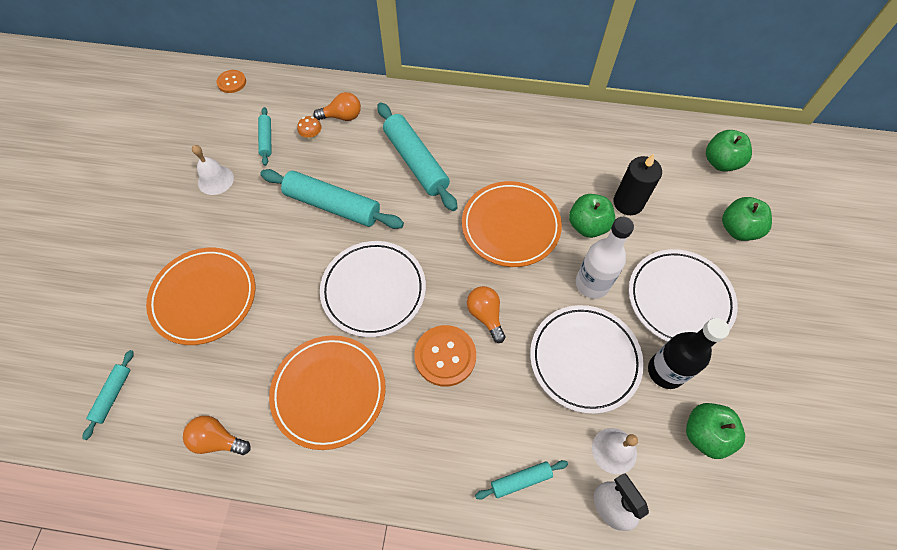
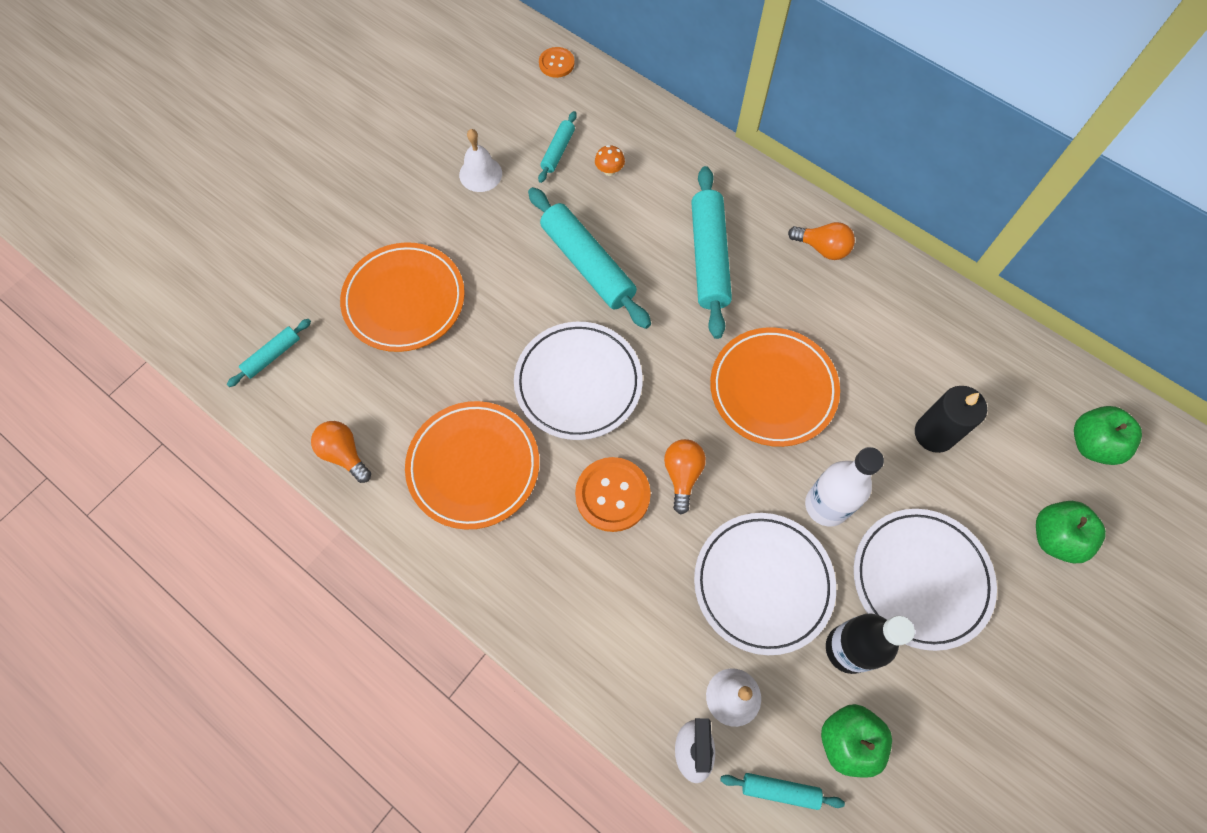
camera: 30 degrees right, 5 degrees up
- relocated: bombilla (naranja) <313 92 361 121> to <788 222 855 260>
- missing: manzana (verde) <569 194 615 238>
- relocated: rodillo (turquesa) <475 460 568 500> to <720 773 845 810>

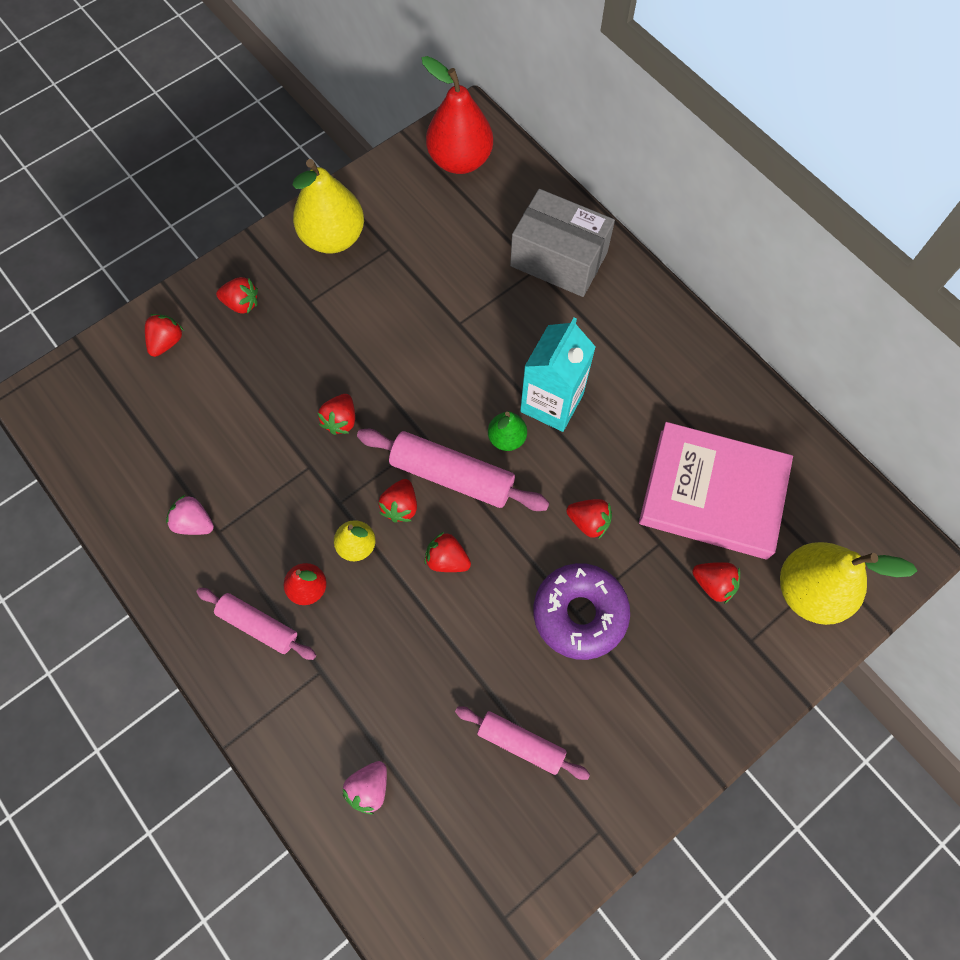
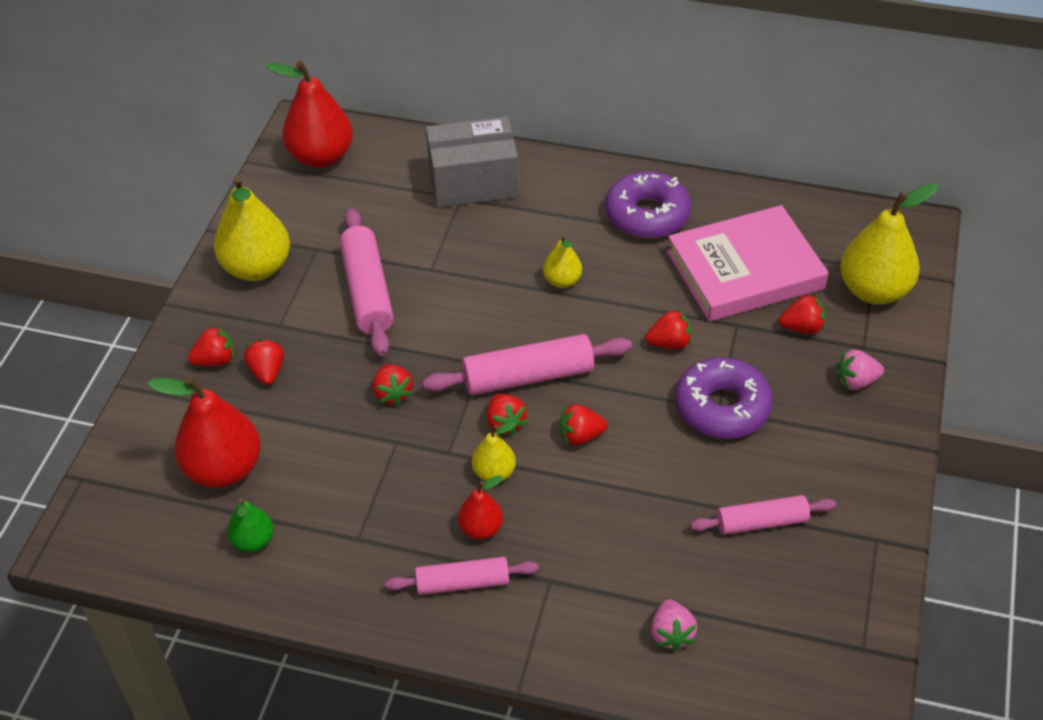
camera: 35 degrees left, 20 degrees down
- relocated: fresa (rojo) <145 314 184 357> to <244 339 284 385>
- exchanged: cartón de leche (turquesa) <520 318 596 432> to pera (amarillo) <543 234 582 288>
- relocated: pera (verde) <488 411 527 451> to <227 498 274 552>
- relocated: fresa (rosa) <166 495 214 535> to <837 350 884 390>
- appeared: rosquilla (morado) <605 171 691 238>
- appeared: rodillo (rosa) <340 208 394 356>
- appeared: pera (rojo) <147 376 261 488>

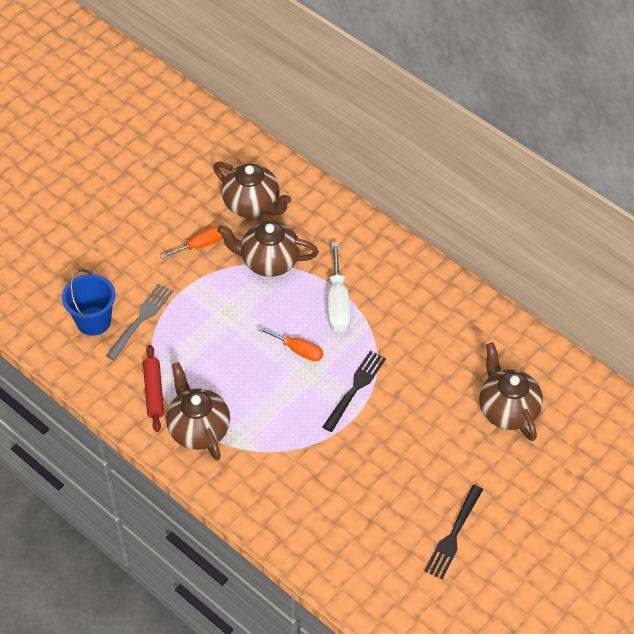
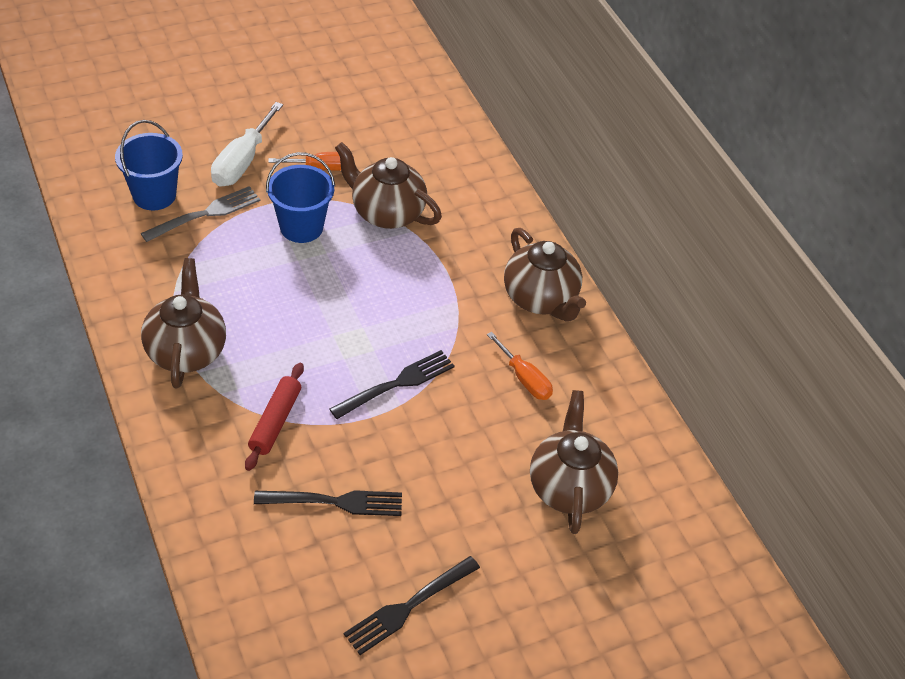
camera: 20 degrees right, 5 degrees down
- relocated: tetera (marrón) <213 162 292 218> to <504 228 586 322>
- relocated: destornillador (blanco) <328 242 351 332> to <211 102 283 187>
- relocated: destornillador (naranja) <258 326 323 361> to <487 332 553 400>
- relocated: rodillo (rojo) <143 345 164 432> to <245 363 304 471>
- appeared: balde (azul) <266 152 335 243>
- appeared: tenedor (negro) <254 490 402 516>

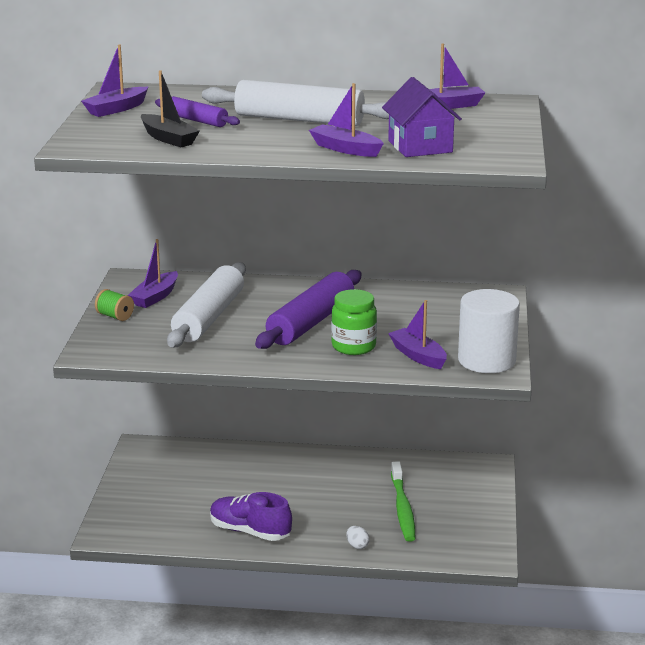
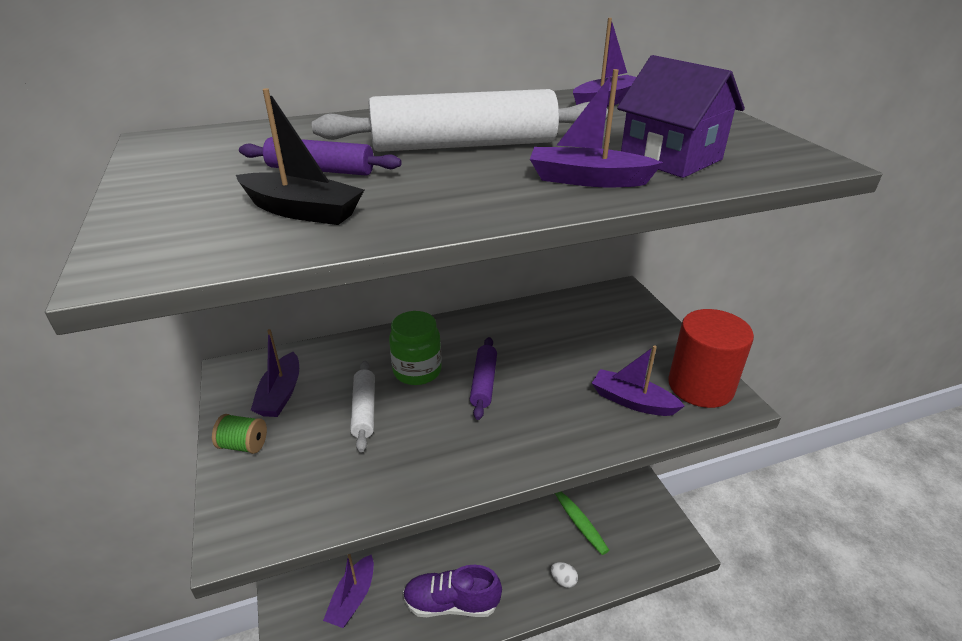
camera: 25 degrees left, 10 degrees up
- relocated: barco (morado) <81 44 148 117> to <323 554 374 628>
- size: rodillo (blanco) <167 262 246 347> = <350 361 375 452> x0.53
- size: rodillo (morado) <255 270 362 349> = <470 337 497 420> x0.53
- relocated: tarro (verde) <331 289 377 355> to <389 311 442 385>
- colour: cilindro (blanco) <458 289 520 373> to cilindro (rojo) <668 309 754 408>

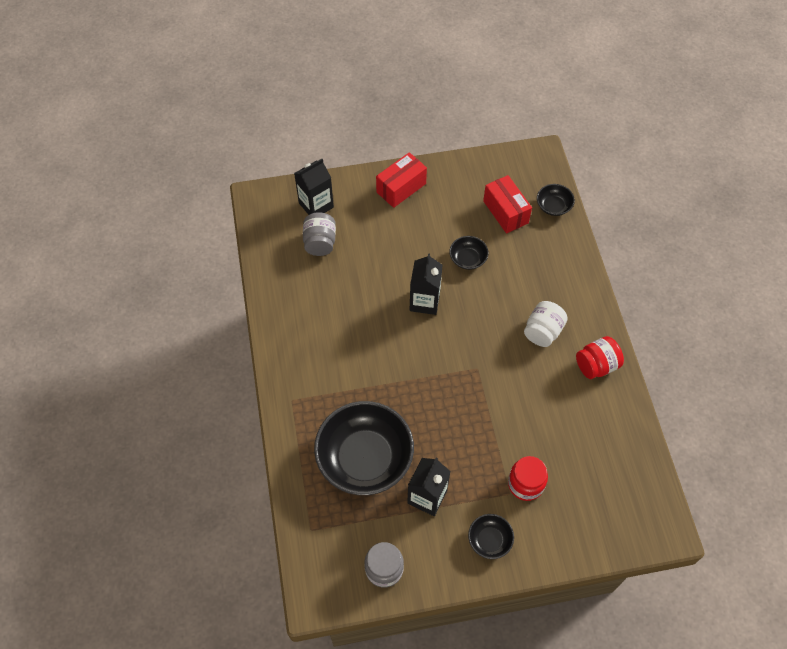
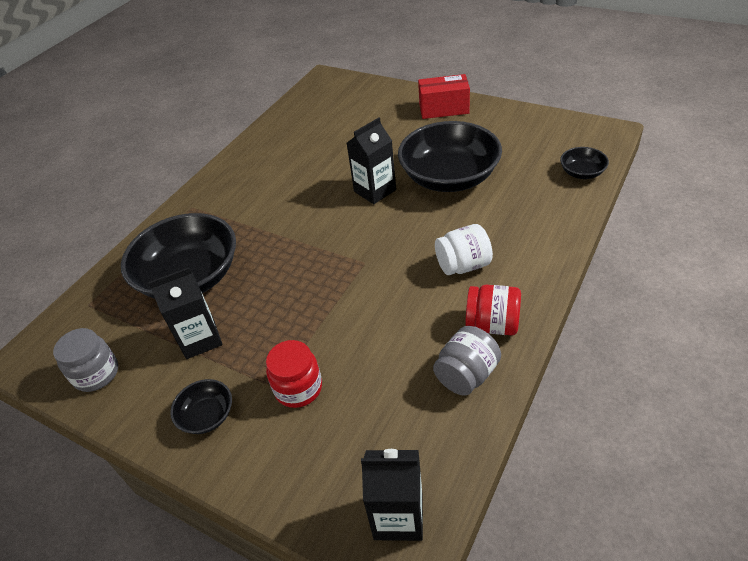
camera: 45 degrees right, 15 degrees down
- relocated: cartón de leche (negro) <294 159 334 215> to <361 449 423 541>
- missing: caja (rojo) <483 175 532 233>
- relocated: tarro (gris) <303 212 336 256> to <433 326 501 396>
- size: cuenco (negro) <449 236 489 270> = <398 121 502 192> x2.24

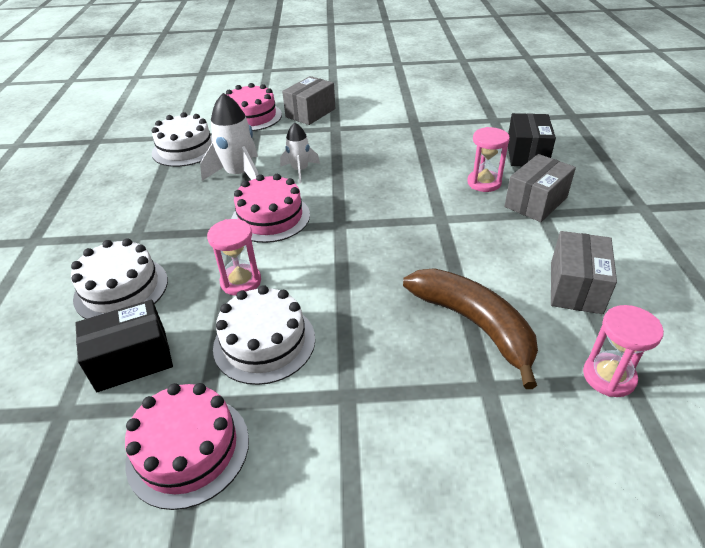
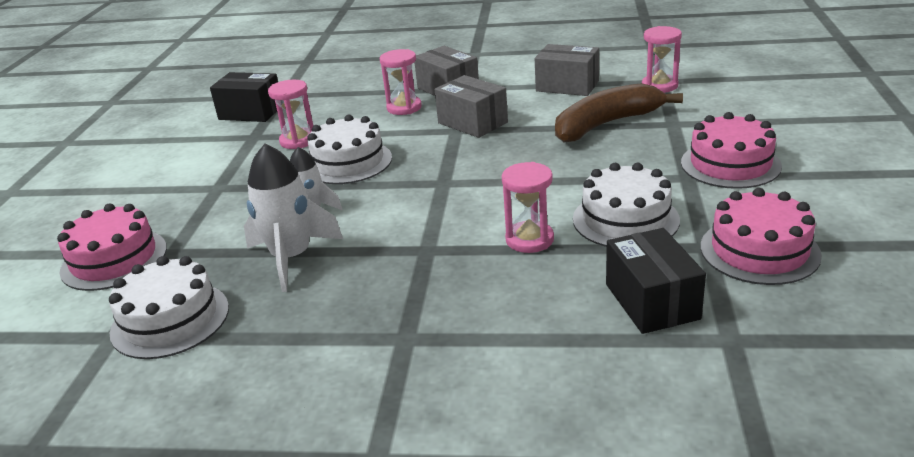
camera: 80 degrees left, 10 degrees down
- relocated: caja (gris) <282 76 335 125> to <435 75 508 138>
- relocated: caja (negro) <508 113 556 166> to <210 72 278 122>
- relocated: tarta (rosa) <231 174 310 243> to <681 112 782 189>
- relocated: tarta (blanco) <71 238 168 319> to <308 115 392 184>
- appeared: reloj de arena (rosa) <268 80 313 149>

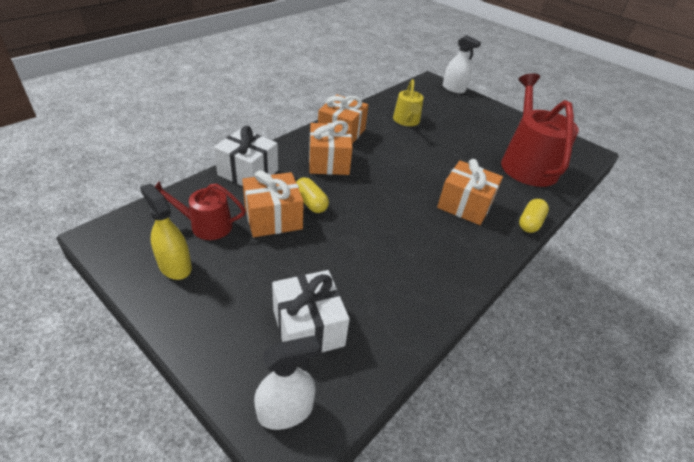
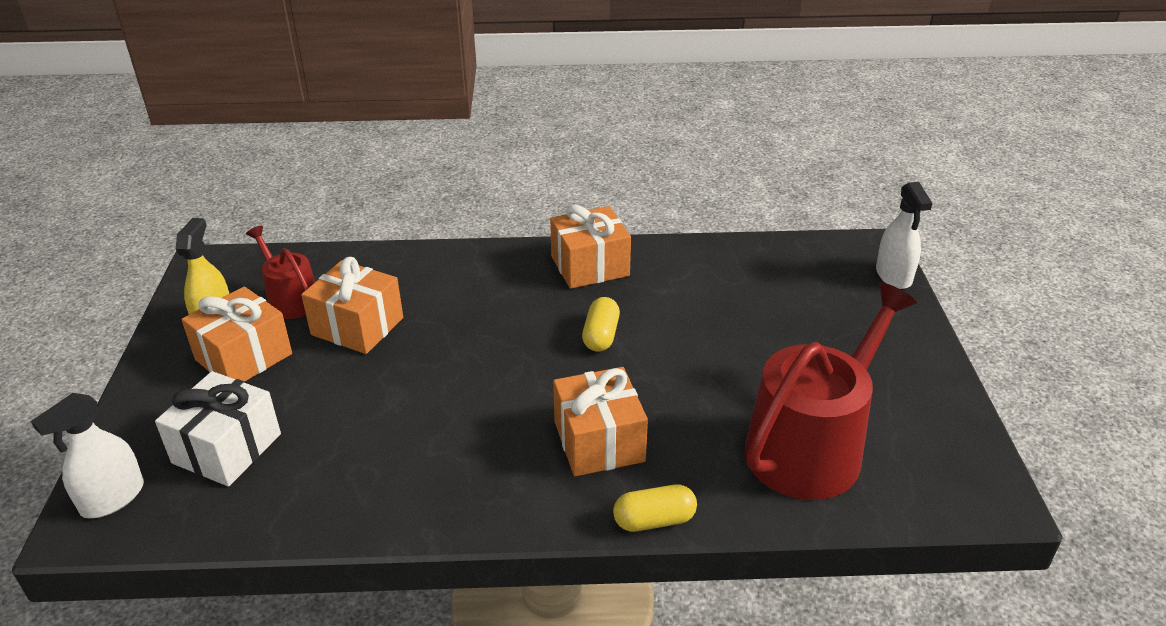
camera: 50 degrees right, 5 degrees down
- missing: regadera (amarillo) <393 79 424 126>
- relocated: regalo (naranja) <309 120 353 175> to <182 286 292 382>
- missing: regalo (blanco) <214 126 278 186>
- relocated: cápsula (amarillo) <296 177 329 213> to <582 297 620 352>
- spun: pulverizador (blanco) <254 335 320 430> = <31 393 144 518> 105 degrees clockwise

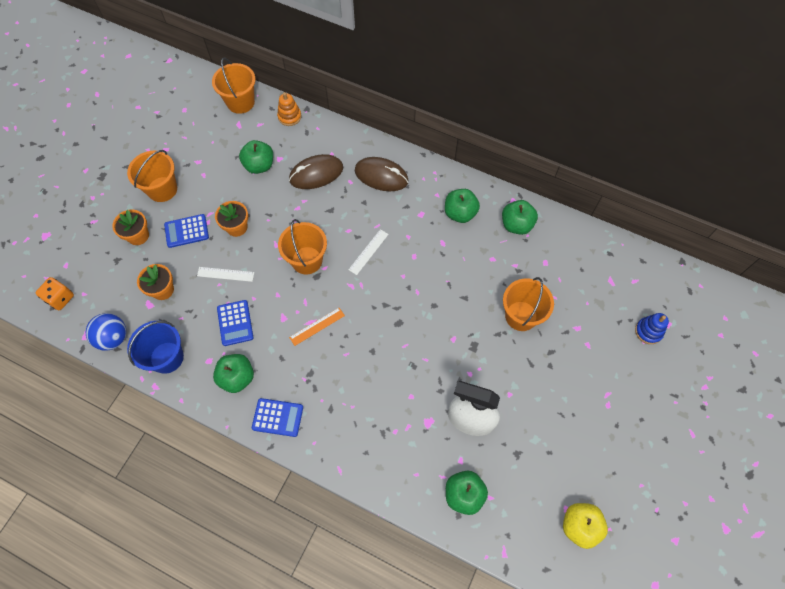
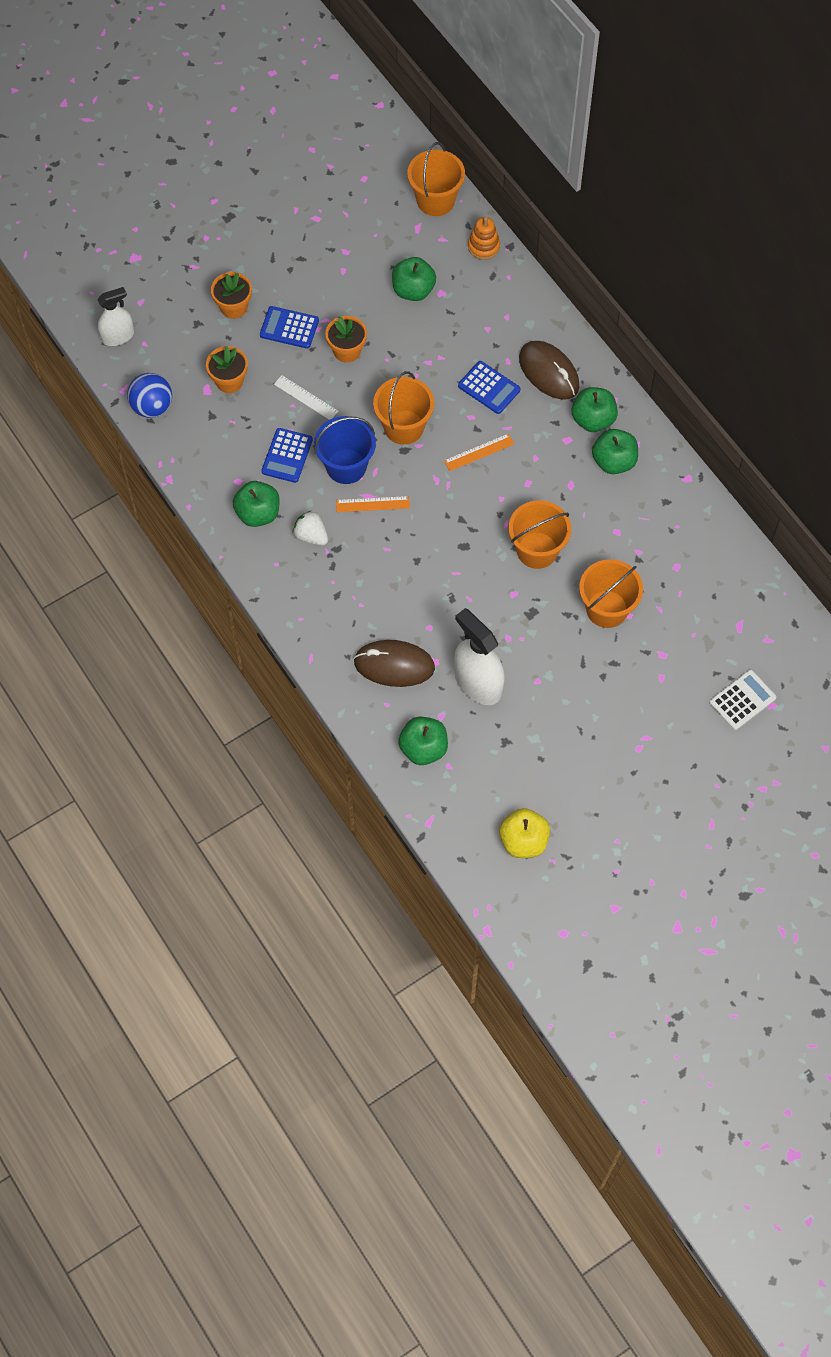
camera: 30 degrees right, 0 degrees up
- relocated: balde (naranja) <127 150 177 202> to <509 500 571 569>
- relocated: ratón (marrón) <289 154 343 189> to <354 640 435 687>
- relocated: manzana (verde) <502 200 538 235> to <572 387 618 432>
- colour: regla (blanco) <348 229 389 275> to regla (naranja) <444 433 514 471>
- exchanged: dado (naranja) <35 277 74 310> to pulverizador (blanco) <97 287 134 346>
- exchanged: juguete apilable (azul) <635 313 669 344> to calculadora (blanco) <709 670 776 730>
- relocated: balde (azul) <127 321 184 374> to <314 416 376 484>
- relocated: calculadora (azul) <252 398 303 437> to <458 361 521 414>
- appeared: fresa (blanco) <293 510 328 546>

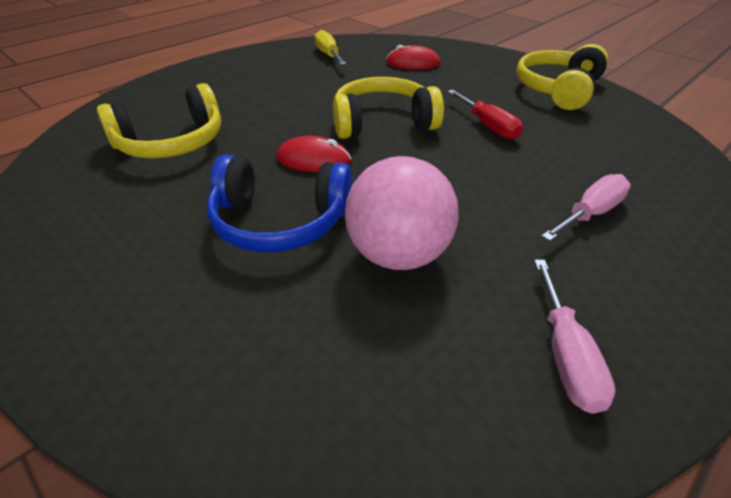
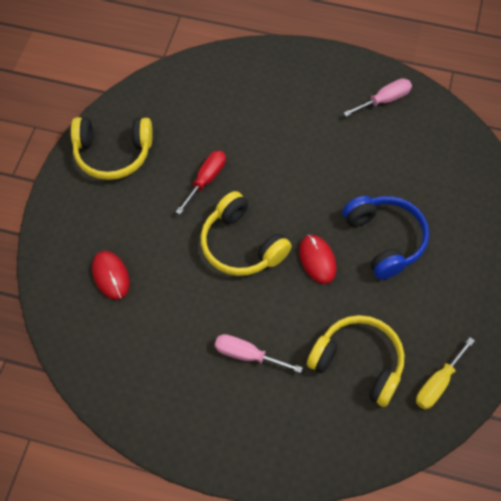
camera: 120 degrees left, 20 degrees up
- relocated: destornillador (amarillo) <315 30 347 65> to <416 337 475 409>
- missing: pelota (rosa) <345 156 459 270>
- relocated: destornillador (rosa) <541 174 631 241> to <215 334 303 373>

